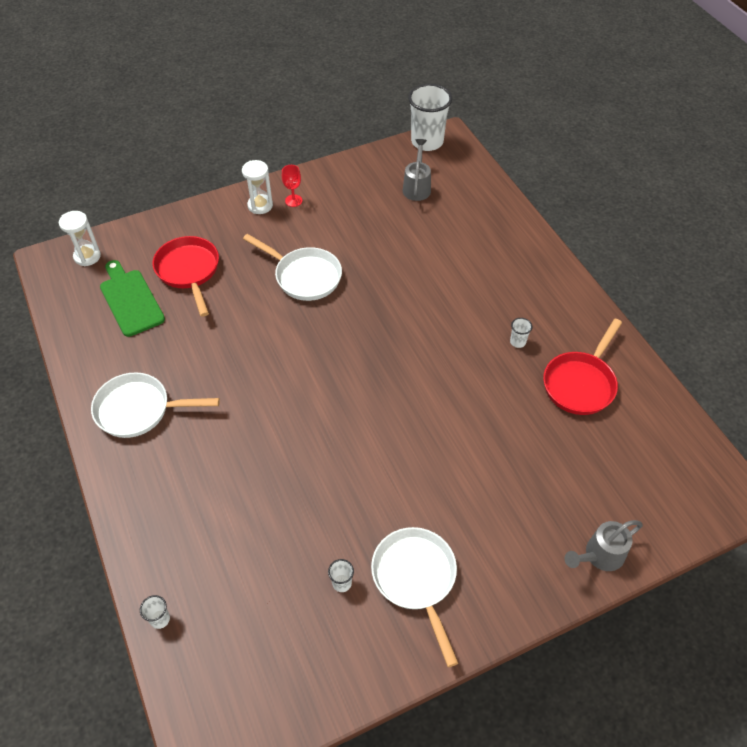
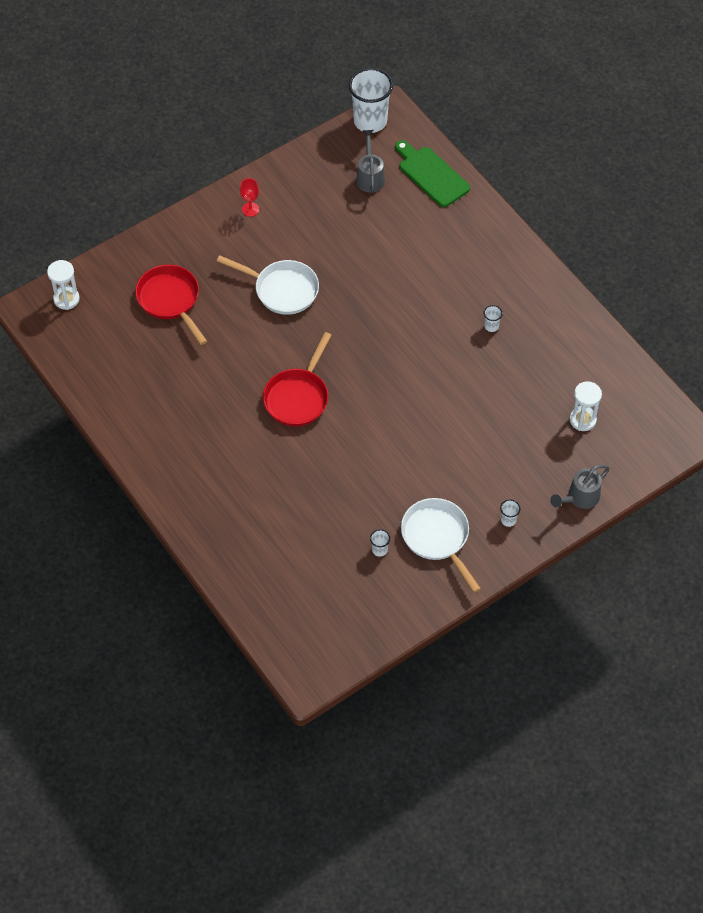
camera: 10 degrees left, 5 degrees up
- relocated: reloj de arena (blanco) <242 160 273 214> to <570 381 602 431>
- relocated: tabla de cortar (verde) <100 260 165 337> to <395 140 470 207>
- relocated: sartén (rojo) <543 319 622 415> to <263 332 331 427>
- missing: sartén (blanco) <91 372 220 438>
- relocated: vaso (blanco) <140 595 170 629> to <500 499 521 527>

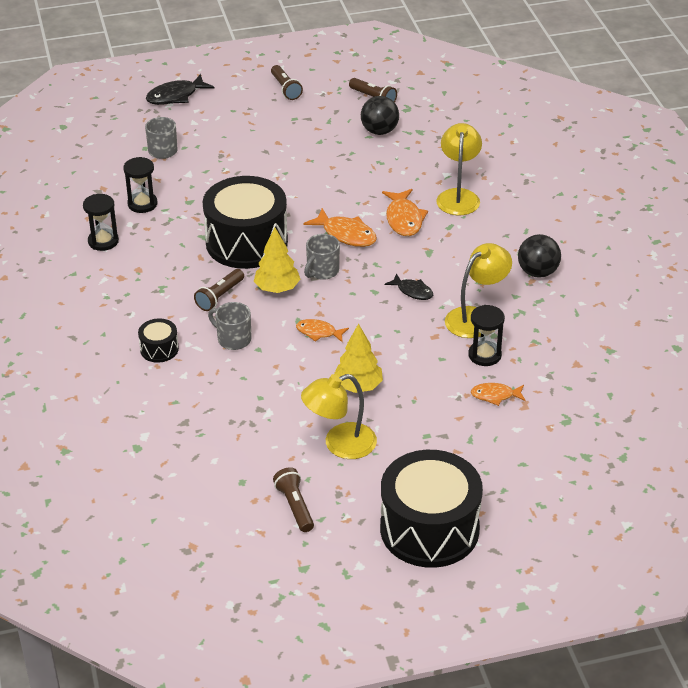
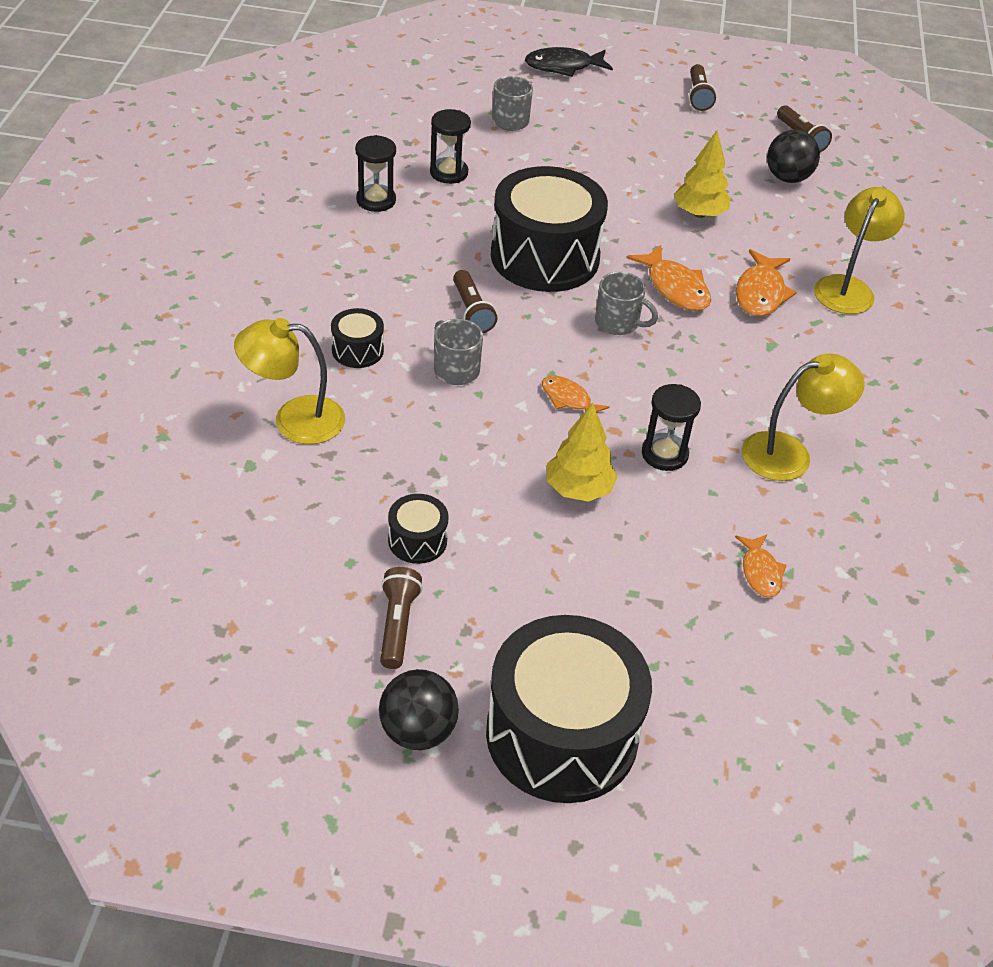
camera: 20 degrees right, 5 degrees up
- relocated: árbol (amarillo) <254 227 300 293> to <674 130 730 218>
- spun: taza (gris) <304 234 340 280> = <595 272 658 335> 120 degrees counterclockwise
- relocated: pelota (negro) <518 234 561 278> to <379 669 459 750>
- spun: lámpara de mano (marrón) <194 269 244 311> = <453 270 498 333> 75 degrees counterclockwise
- missing: pez (negro) <385 273 433 300>
- relocated: reloj de arena (negro) <468 305 505 366> to <642 384 701 471>
- relocated: lámpara (amarillo) <301 374 377 459> to <234 318 345 444>
- spun: pez (naranja) <471 383 526 406> = <735 535 787 598> 120 degrees counterclockwise
- appeared: tambor (negro) <388 494 449 564>

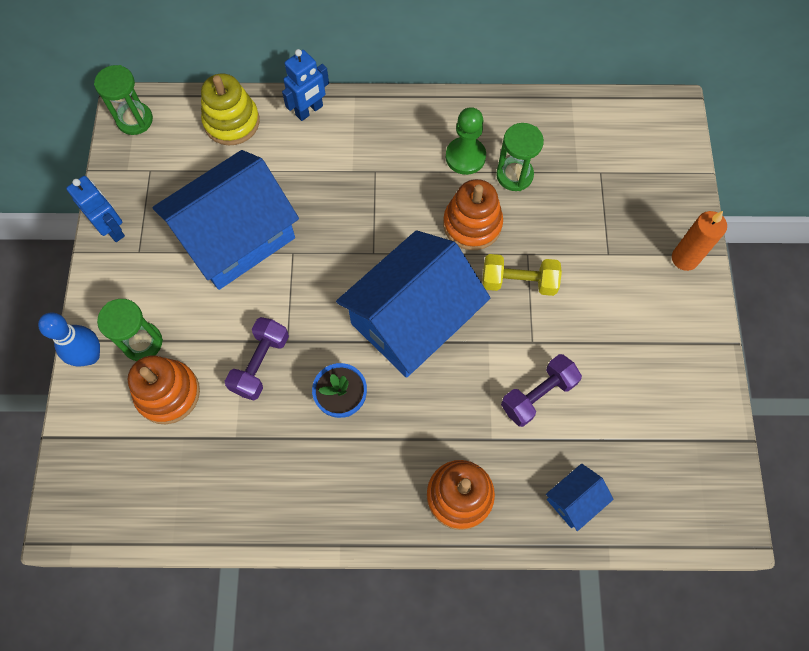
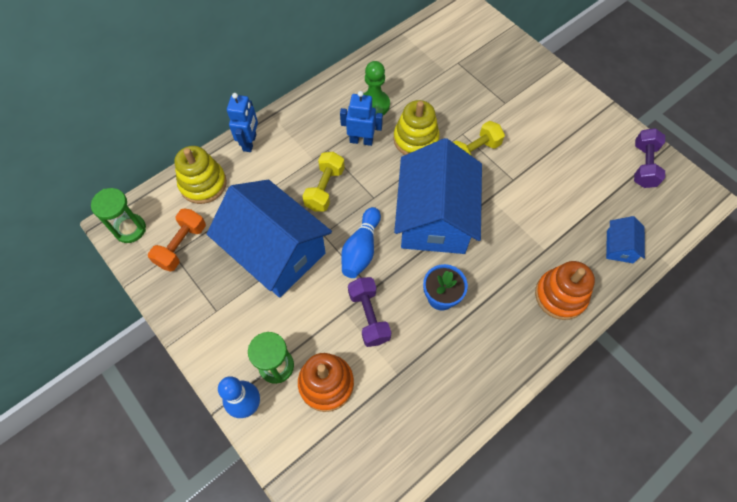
camera: 40 degrees left, 5 degrees down
- missing: reloj de arena (verde) <496 123 544 191>
- spun: casa (azul) <152 150 299 290> = <207 180 332 298> 60 degrees counterclockwise
- relocated: robot (azul) <66 176 125 242> to <340 91 383 146>
- colour: juguete apilable (naranja) <443 179 503 250> to juguete apilable (amarillo) <393 100 440 155>
- missing: vela (naranja) <672 211 727 271>
- relocated: mancuerna (morado) <501 354 582 427> to <634 128 665 188>
- appeared: mancuerna (amarillo) <302 152 345 212>
- appeared: bolo (azul) <341 207 381 278>
- appeared: mancuerna (naranja) <148 208 206 272>

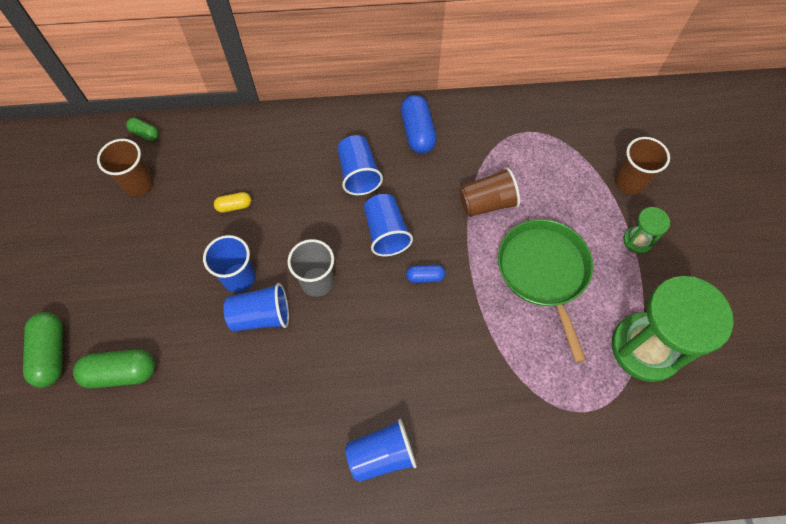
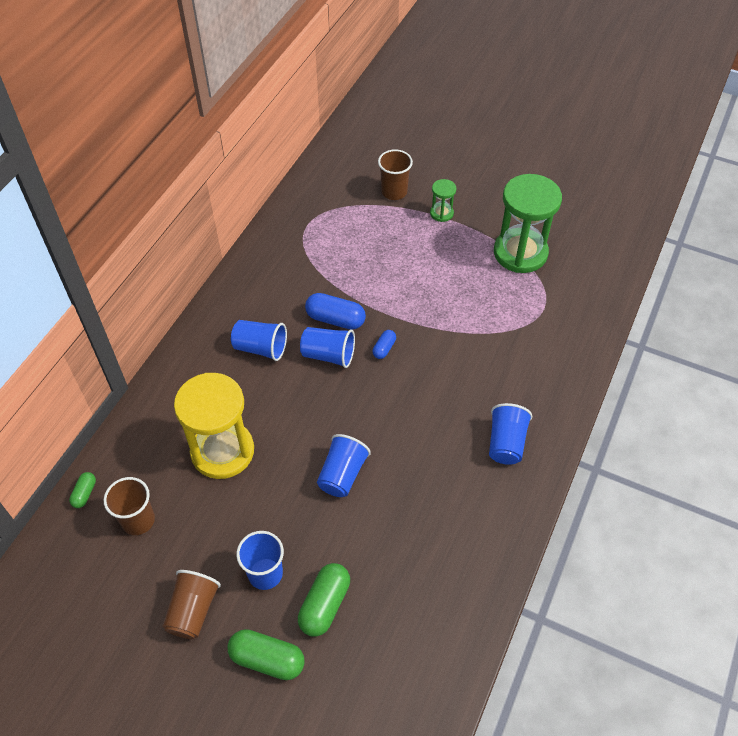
camera: 60 degrees left, 10 degrees down
- relocated: cápsula (azul) <401 95 437 154> to <305 293 366 330>
- spun: cápsula (verde) <126 118 159 141> = <69 472 96 508> 45 degrees counterclockwise
- relocated: vaso (marrón) <459 167 520 217> to <162 570 221 639>
- exchanged: cápsula (amarillo) <214 192 251 213> to reloj de arena (amarillo) <174 373 254 479>
- missing: sartén (verde) <498 219 593 363>
- relocated: vaso (azul) <203 235 256 293> to <236 531 284 590>
- missing: vaso (gris) <287 239 334 297>

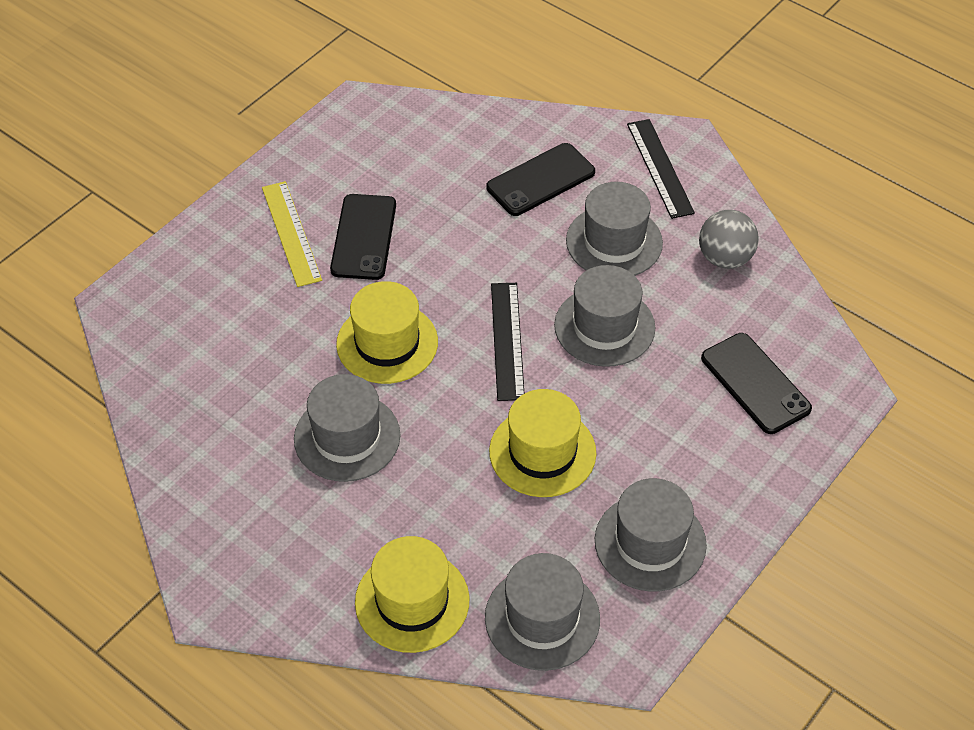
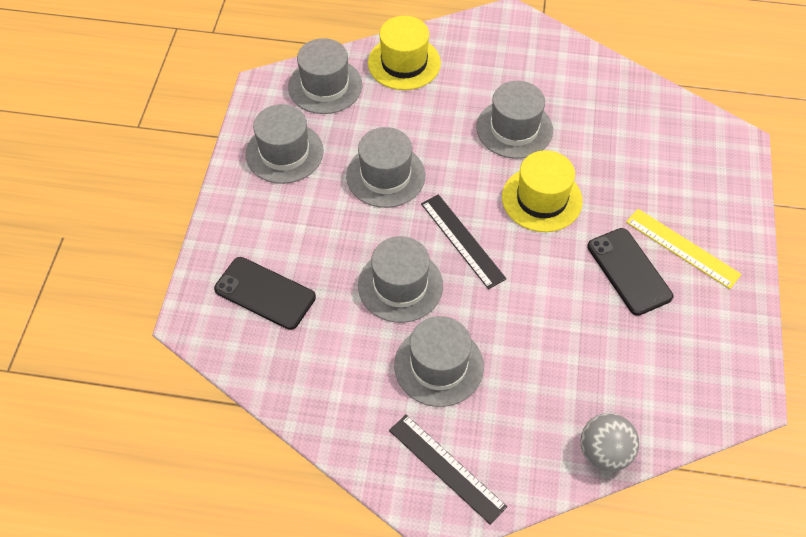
camera: 150 degrees right, 5 degrees up
- missing: móvil (negro) <486 143 595 216>
- relocated: pelota (gris) <699 210 759 269> to <580 413 639 472>
- colour: sombrero (amarillo) <489 389 596 497> to sombrero (gris) <346 127 425 208>

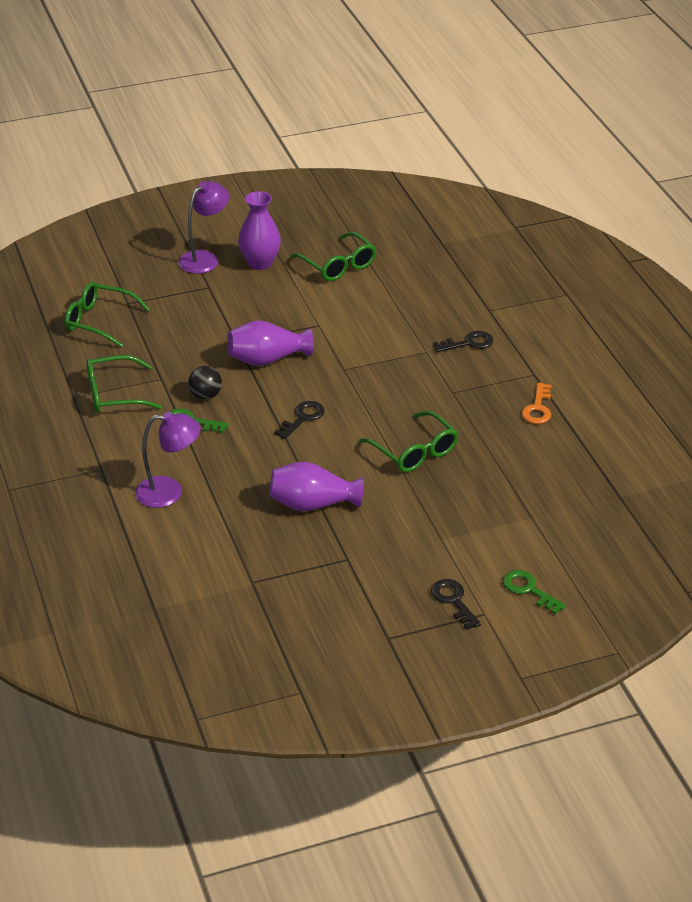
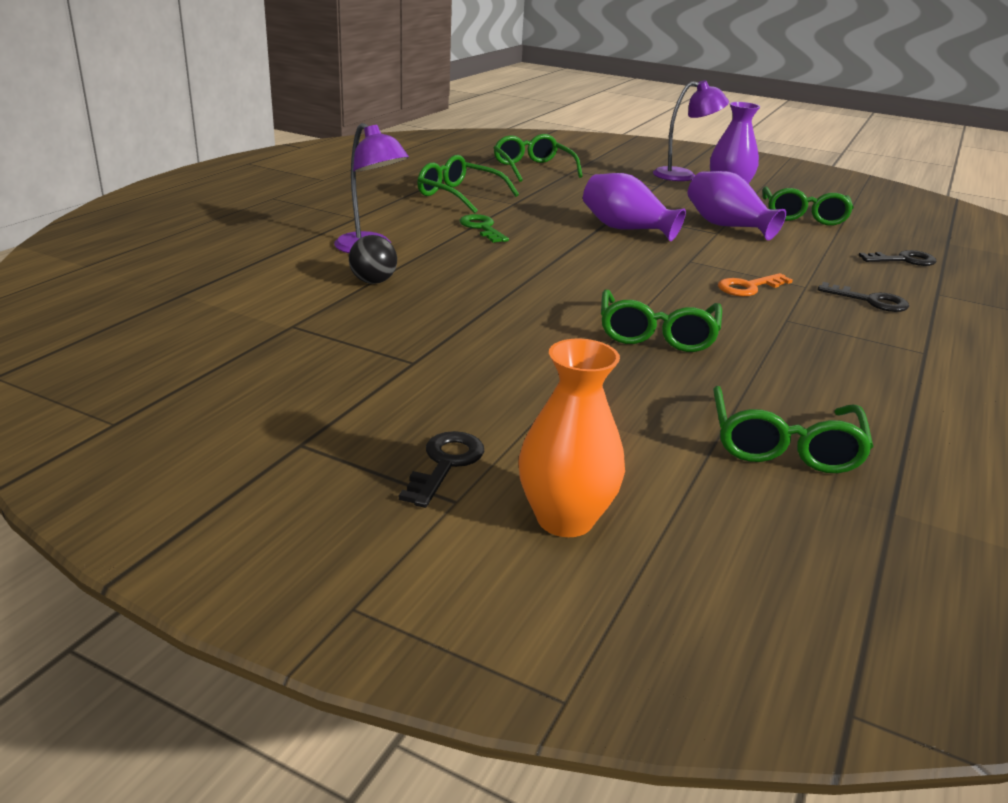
camera: 45 degrees right, 10 degrees down
- relocated: pelota (negro) <188 366 222 400> to <349 235 397 284>
- relocated: llave (naranja) <522 383 551 424> to <718 273 793 297>
- relocated: llave (negro) <274 401 325 439> to <858 250 937 266>
- relocated: florero (morado) <270 462 364 511> to <688 171 786 240>
- exchanged: llave (verde) <503 570 566 614> to florero (naranja) <518 339 625 537>
- appeared: gafas (verde) <713 386 873 473>

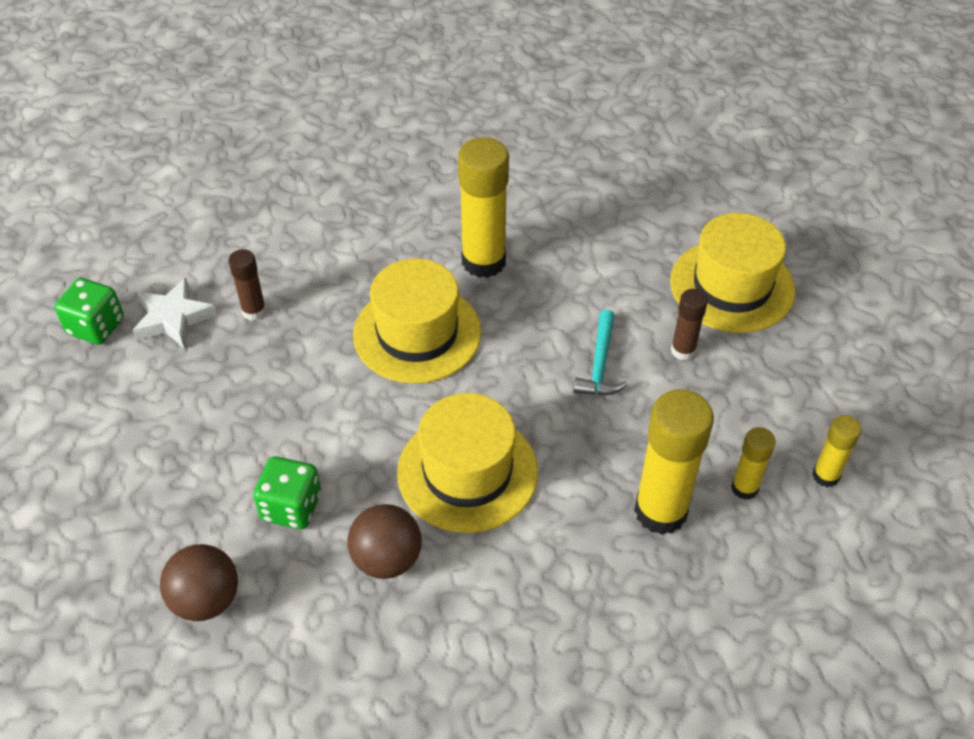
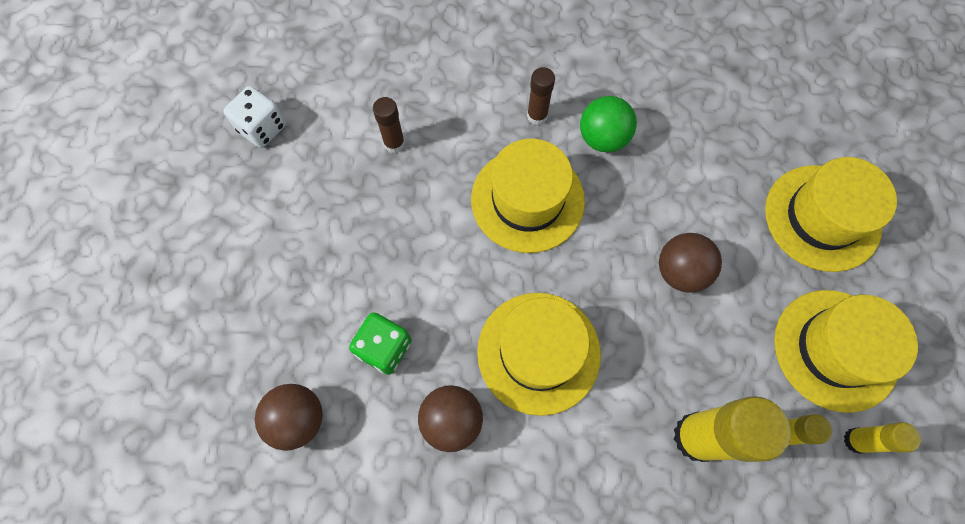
camera: 15 degrees right, 20 degrees up
- exchanged: barra de pegamento (amarillo) <458 137 509 278> to pelota (verde) <580 96 637 153>
- colour: dado (verde) <54 278 124 345> to dado (blanco) <223 86 286 148>
- missing: estrella (blanco) <132 278 217 349>
- relocated: barra de pegamento (marrón) <671 289 708 360> to <527 67 555 125>
- exchanged: martillo (turquesa) <573 309 627 395> to pelota (marrón) <659 233 722 292>
- appeared: sombrero (amarillo) <774 290 918 413>

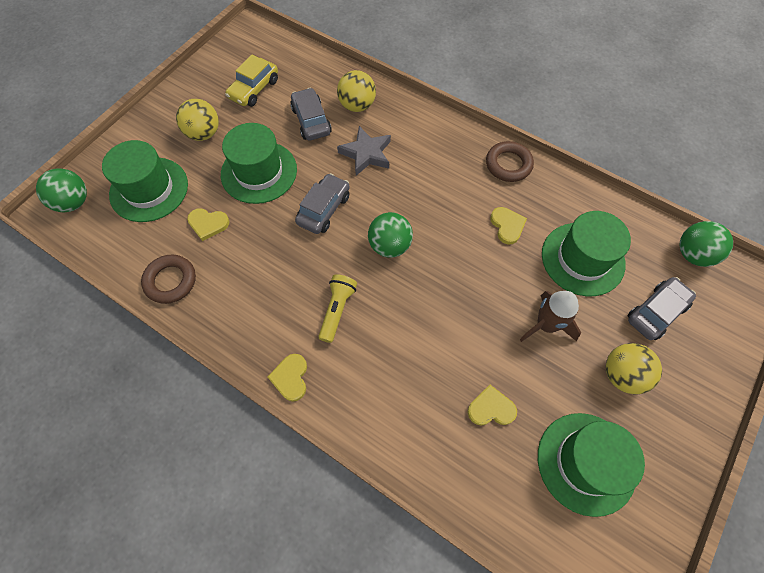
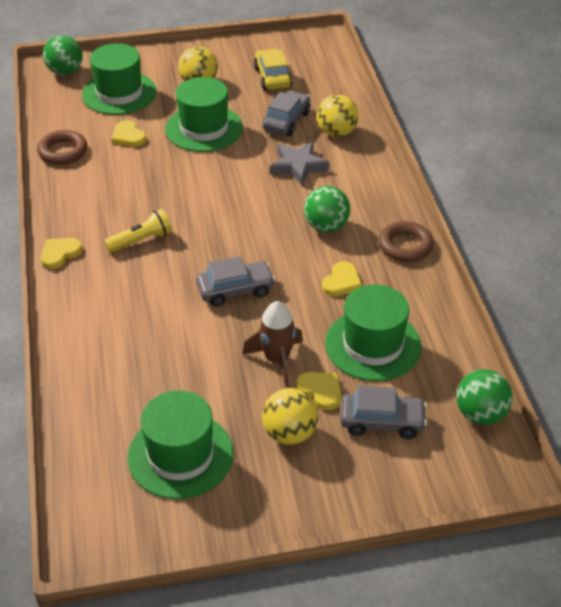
camera: 45 degrees right, 20 degrees down
- spun: coche (amarillo) <225 55 278 107> = <254 48 292 90> 90 degrees clockwise
- relocated: coche (gris) <295 173 350 234> to <196 256 275 307>
- relocated: pelota (verde) <368 212 413 257> to <304 186 350 232>
- relocated: corazón (amarillo) <468 385 517 425> to <296 372 341 410>

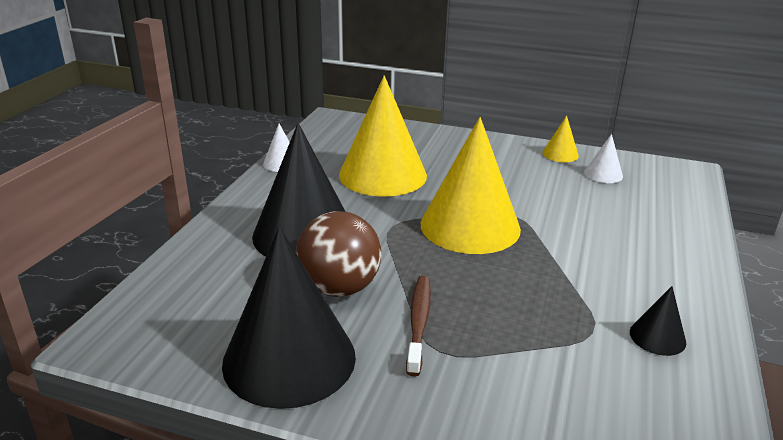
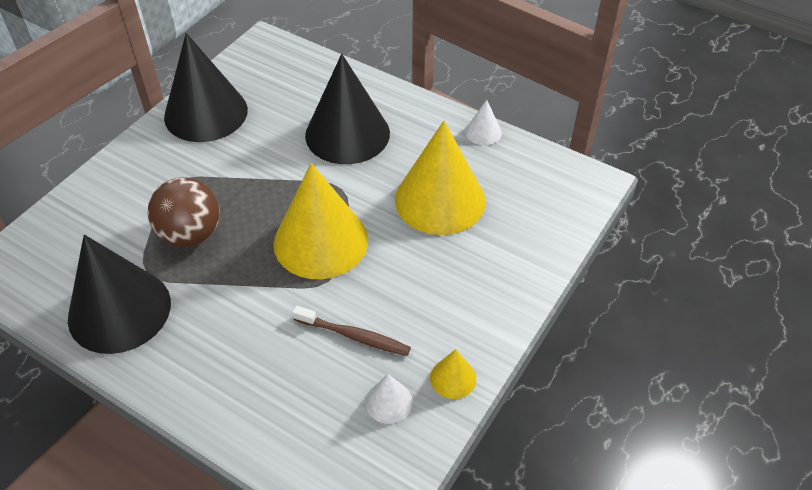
camera: 105 degrees right, 20 degrees up
- relocated: pelota (marrón) <296 211 382 297> to <147 177 220 247>
- relocated: cepillo de dientes (marrón) <406 276 431 377> to <292 306 411 356>
- size: cono (negro) <630 286 686 356> = <68 234 171 354> x2.31

